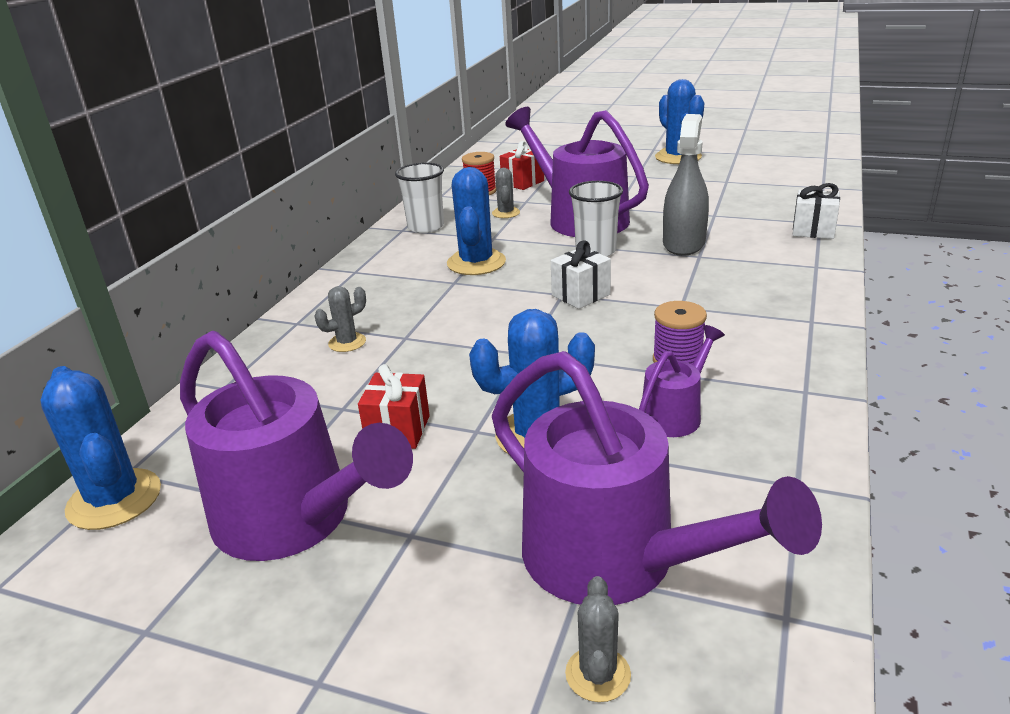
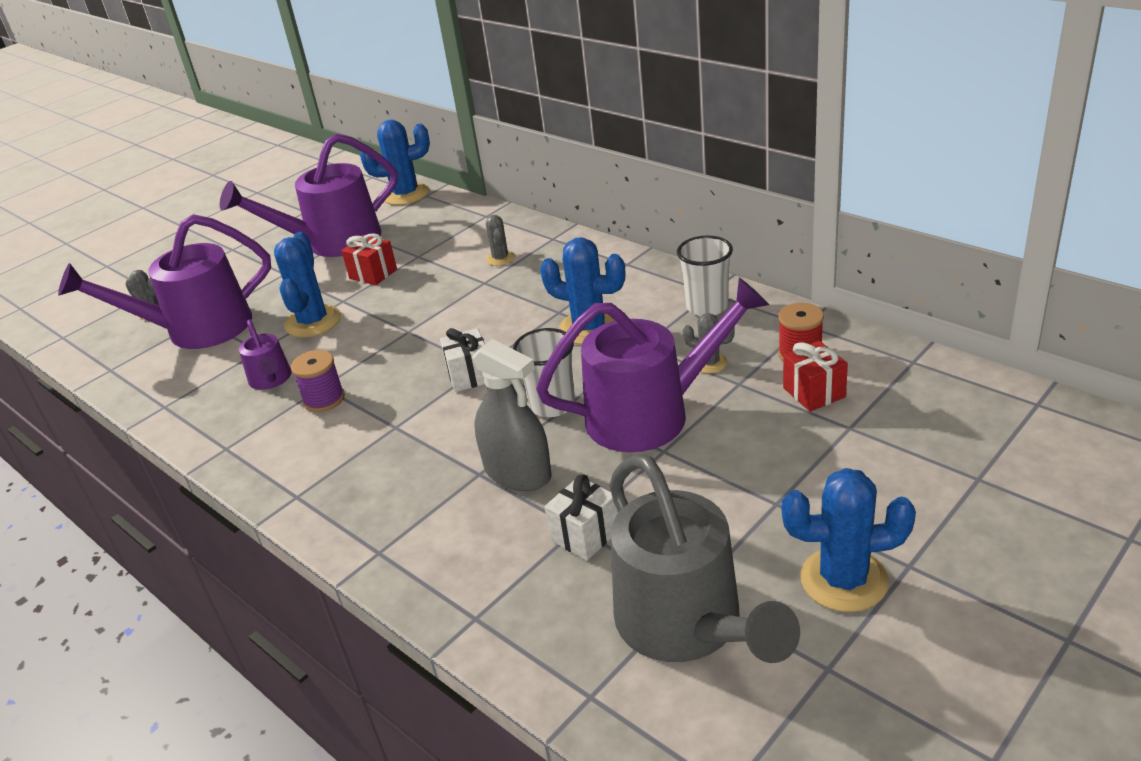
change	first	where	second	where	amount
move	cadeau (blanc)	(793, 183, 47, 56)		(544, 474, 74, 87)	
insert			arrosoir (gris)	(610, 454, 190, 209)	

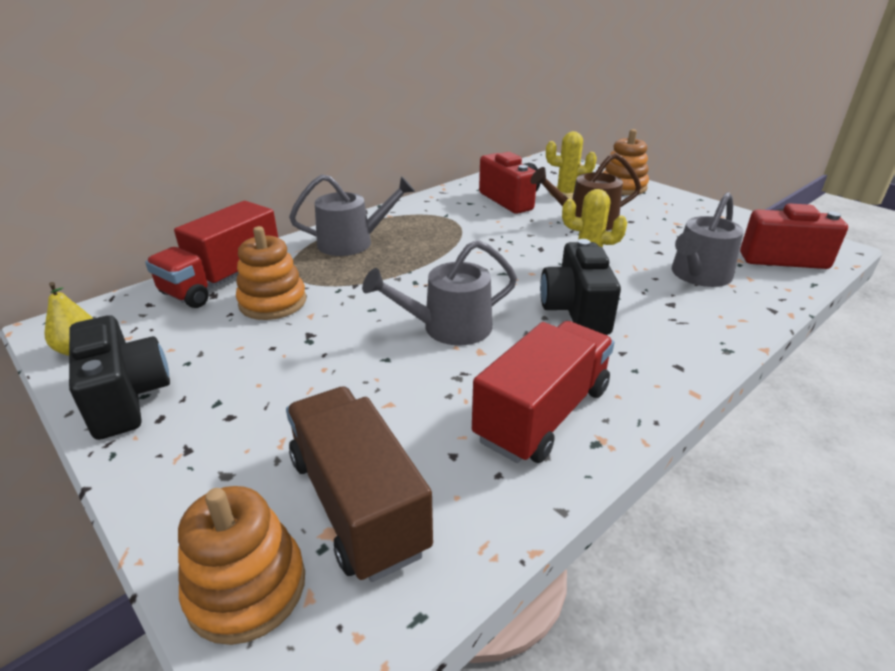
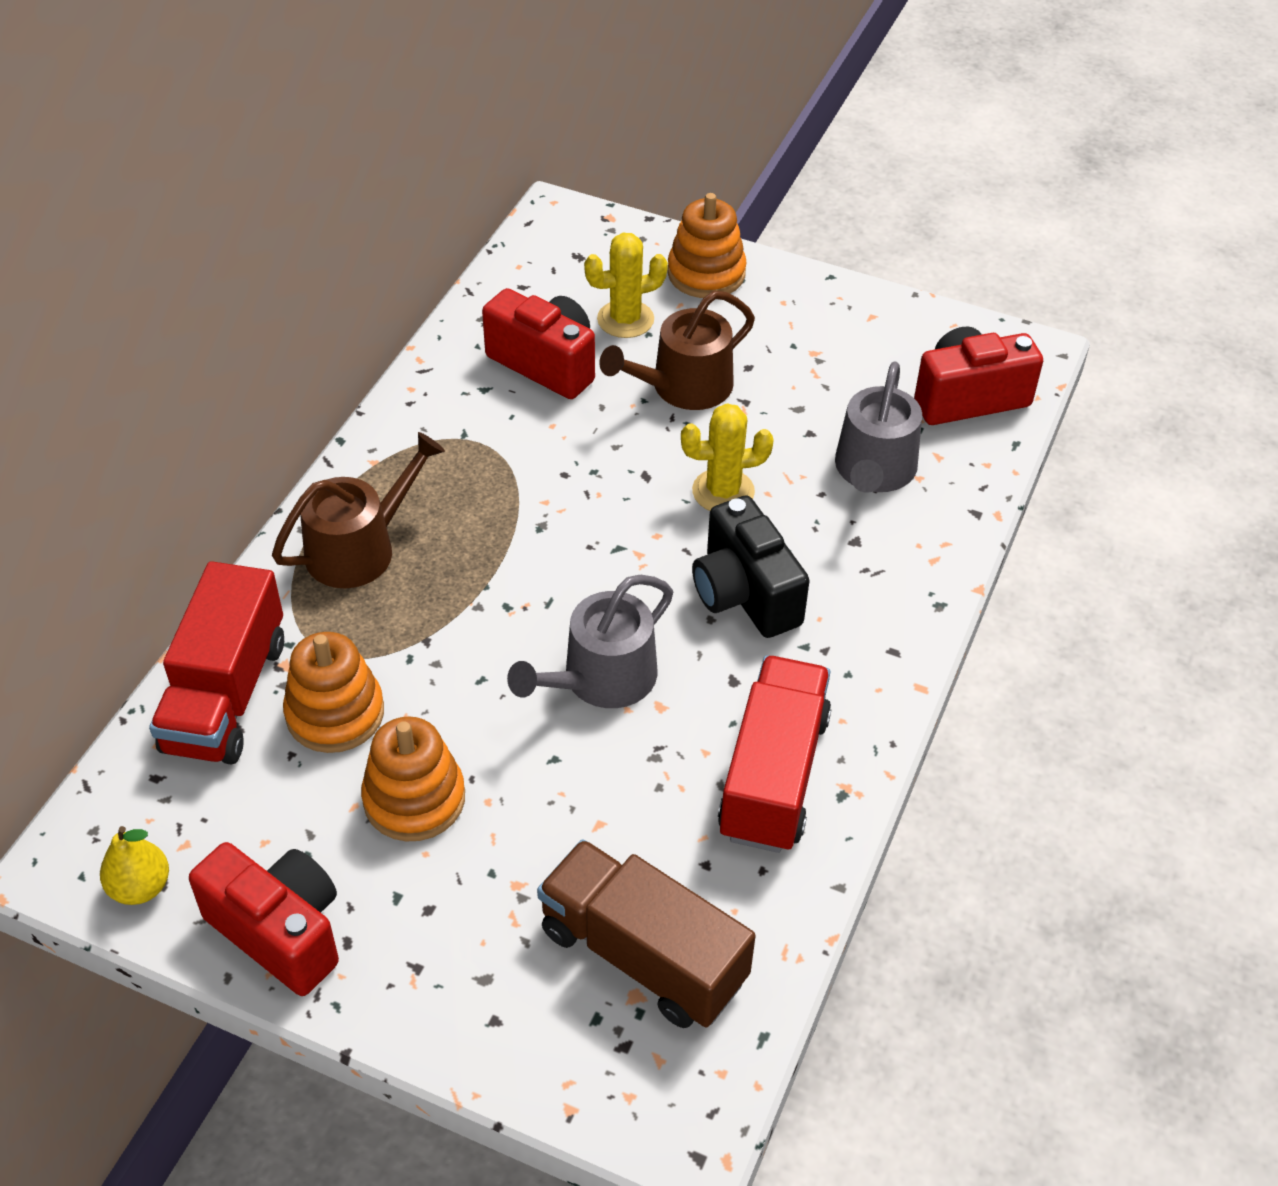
change	first	where	second	where	amount
recolor	appareil photo (noir)	(69, 315, 101, 125)	appareil photo (rouge)	(189, 842, 150, 154)	
move	jouet à empiler (orange)	(178, 486, 127, 159)		(361, 717, 104, 124)	
recolor	arrosoir (gris)	(289, 174, 126, 82)	arrosoir (marron)	(272, 432, 173, 156)	

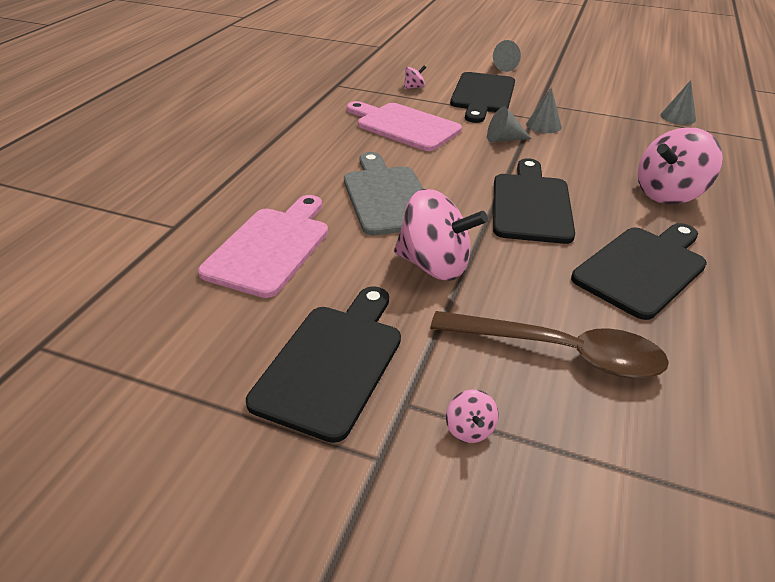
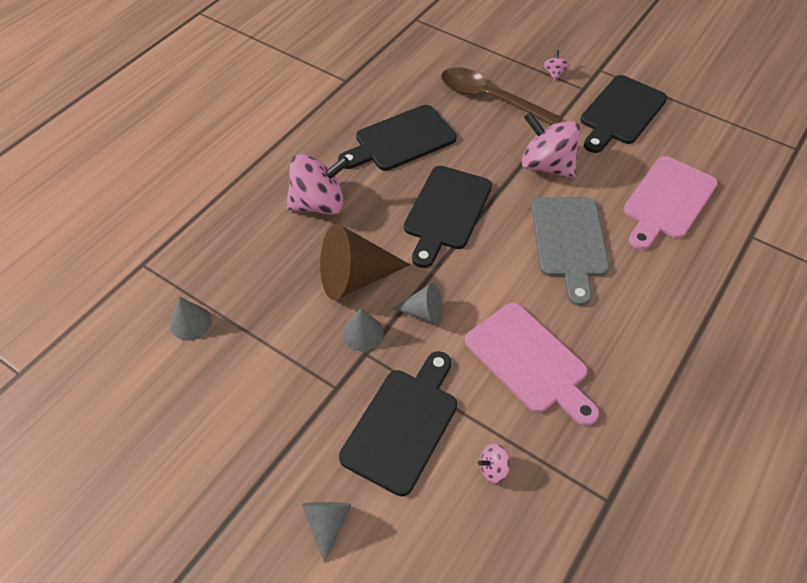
change	first	where	second	where	amount
insert			cône (marron)	(320, 224, 90, 76)	

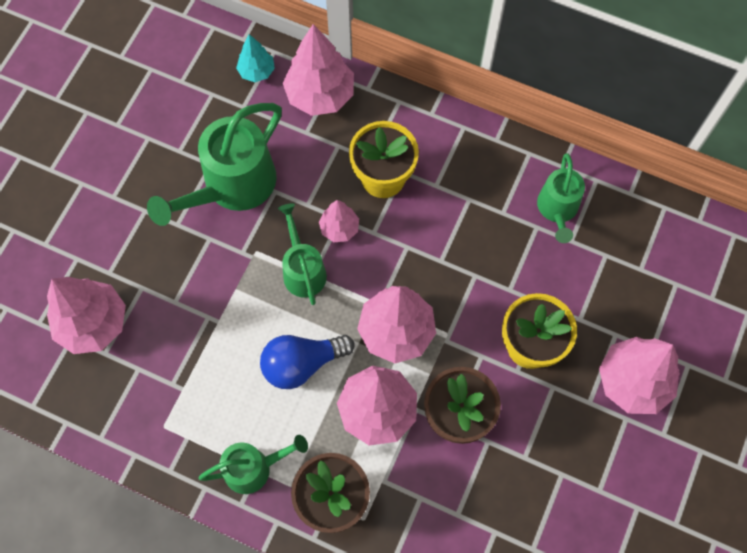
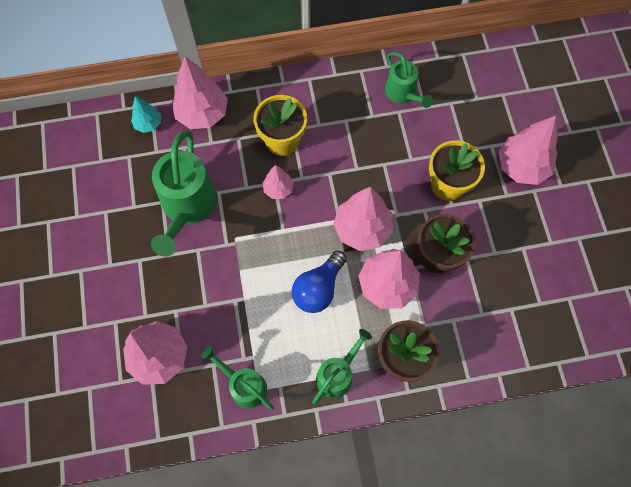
change	first	where	second	where	amount
move	arrosoir (vert)	(278, 203, 49, 102)		(201, 346, 73, 64)	

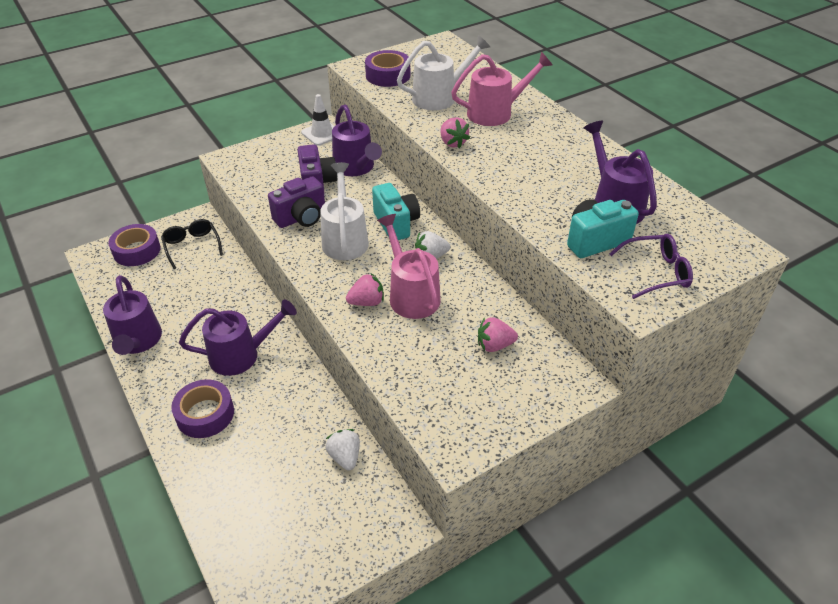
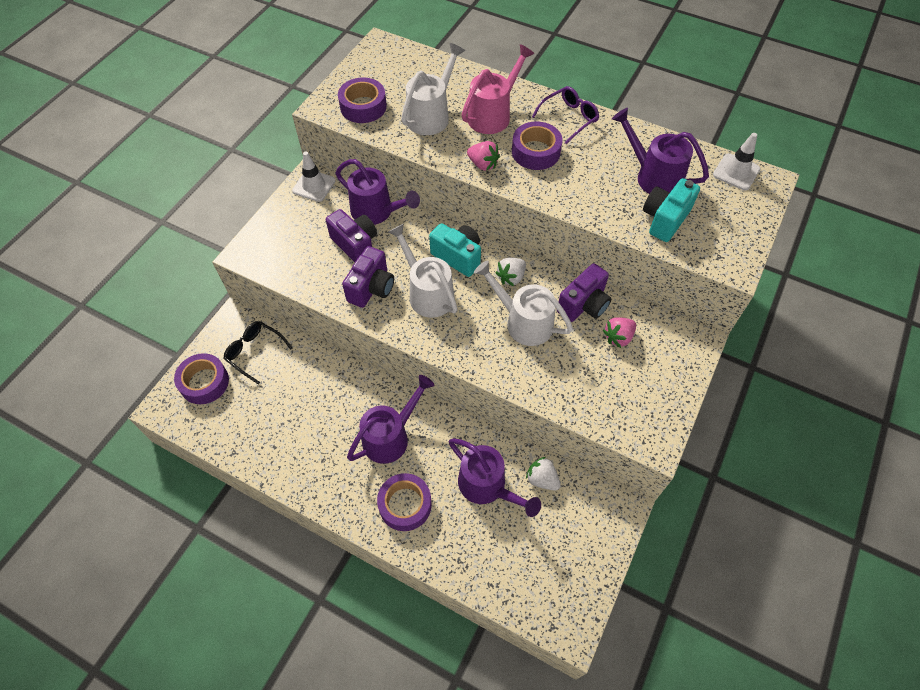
change	first	where	second	where	amount
move	arrosoir (violet)	(103, 275, 59, 80)		(449, 438, 92, 79)	
delete	fraise (rose)	(346, 273, 38, 33)			
recolor	arrosoir (rose)	(377, 214, 64, 105)	arrosoir (blanc)	(474, 260, 99, 86)	
move	lunettes (violet)	(609, 234, 84, 65)		(532, 86, 67, 58)	
insert			ruban adhésif (violet)	(512, 121, 51, 49)	
insert			appareil photo (violet)	(557, 263, 54, 59)	
insert			cône de chantier (blanc)	(713, 133, 47, 57)	

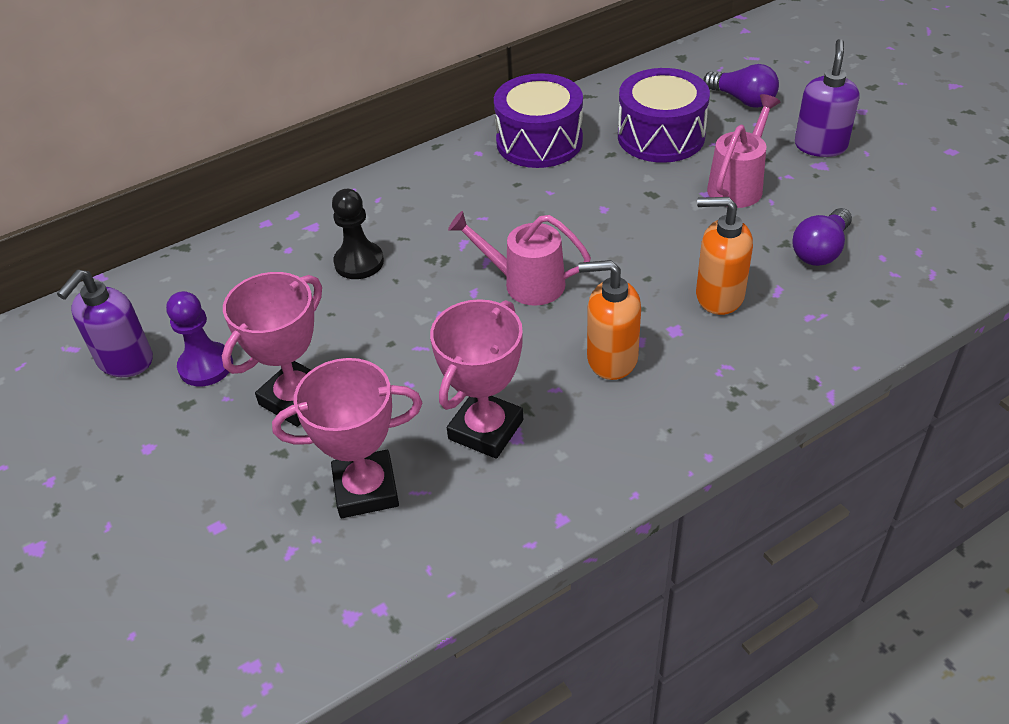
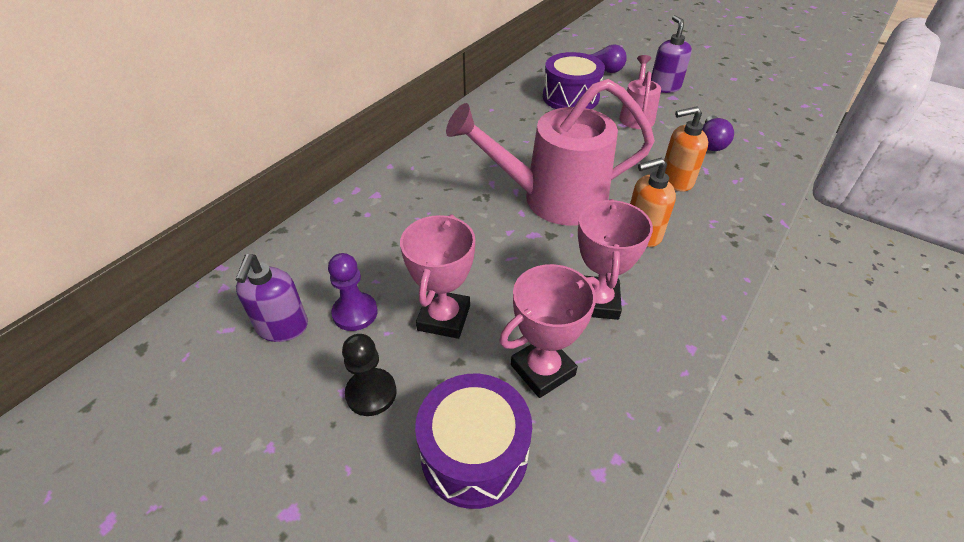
change	first	where	second	where	amount
move	pion (noir)	(332, 189, 52, 90)		(342, 334, 55, 82)	
resize	arrosoir (rose)	(448, 211, 143, 95)		(446, 79, 209, 147)	x1.95
move	tambour (violet)	(494, 73, 89, 95)		(415, 374, 117, 135)	

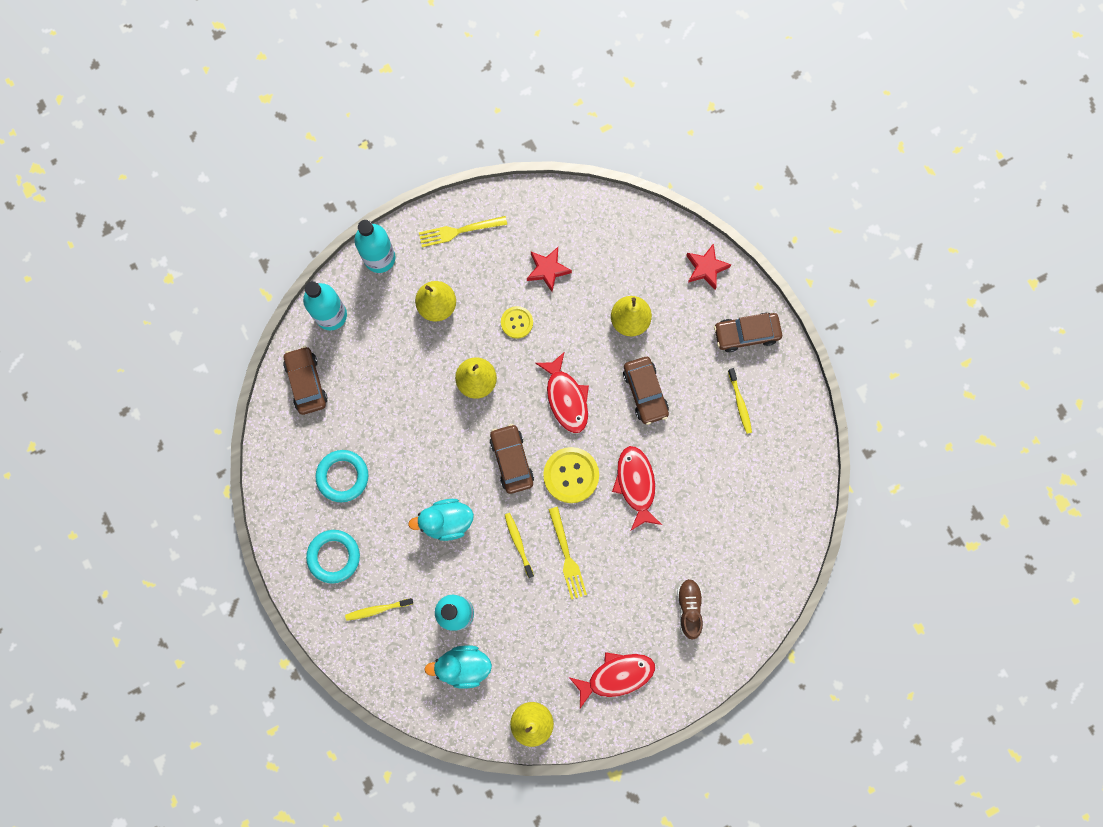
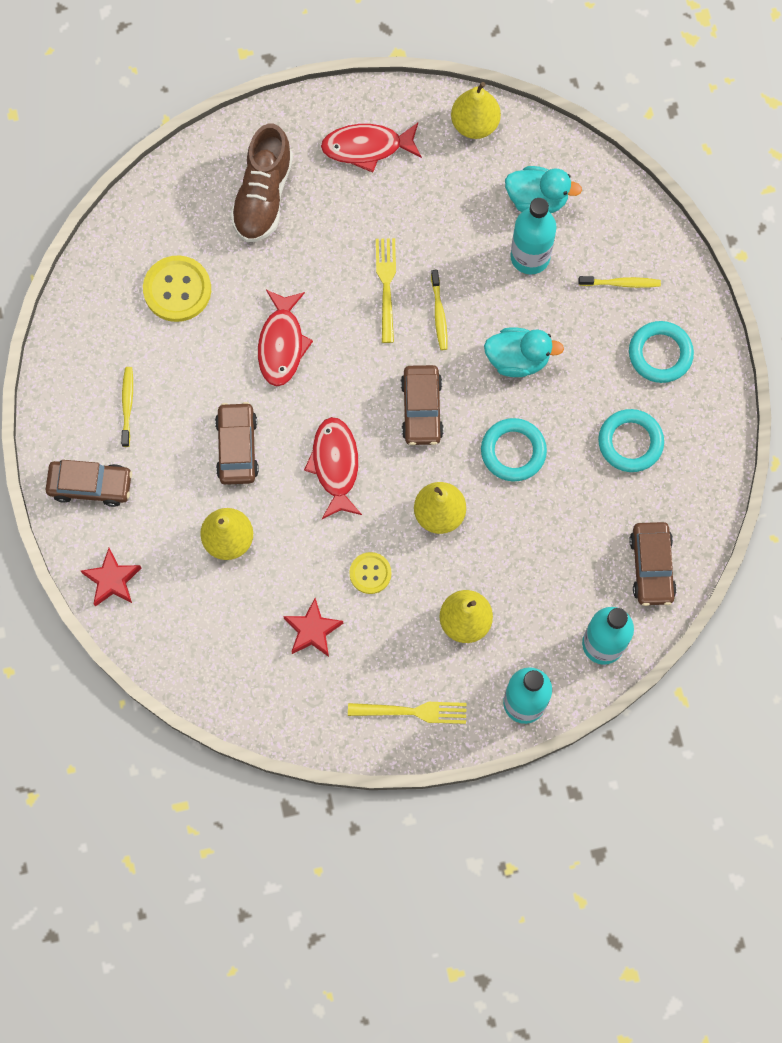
change	first	where	second	where	amount
move	bouton (jaune)	(543, 447, 56, 56)		(143, 255, 68, 67)	
resize	chaussure (marron)	(677, 579, 26, 61)		(230, 123, 63, 119)	x1.65
insert			anneau (turquoise)	(481, 418, 66, 63)	

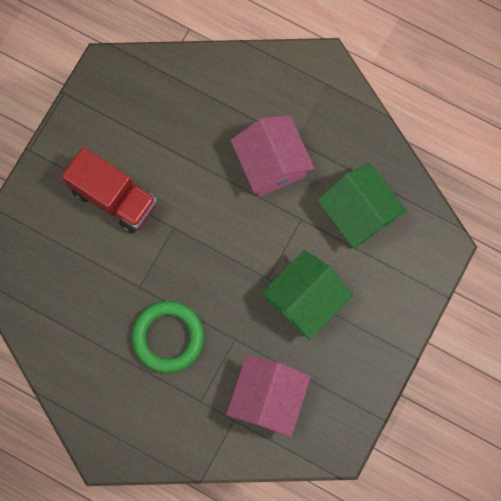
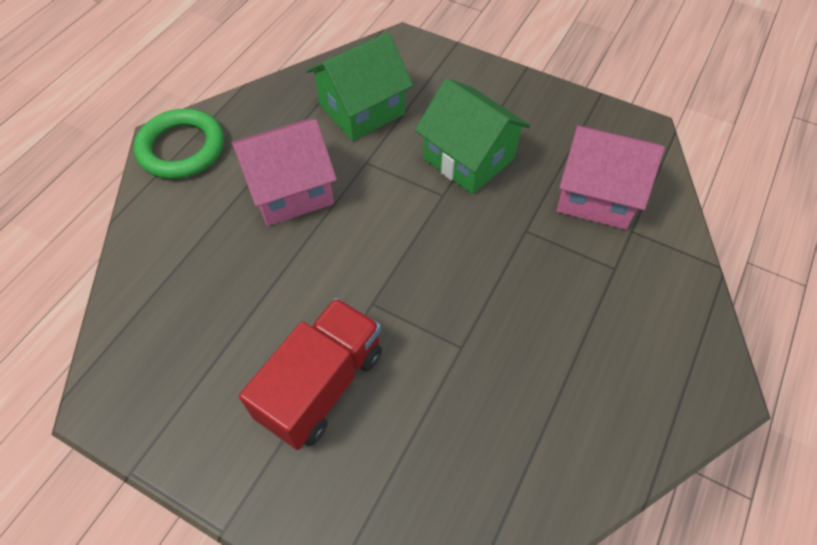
change	first	where	second	where	amount
move	anneau (vert)	(132, 301, 72, 72)		(134, 108, 90, 71)	

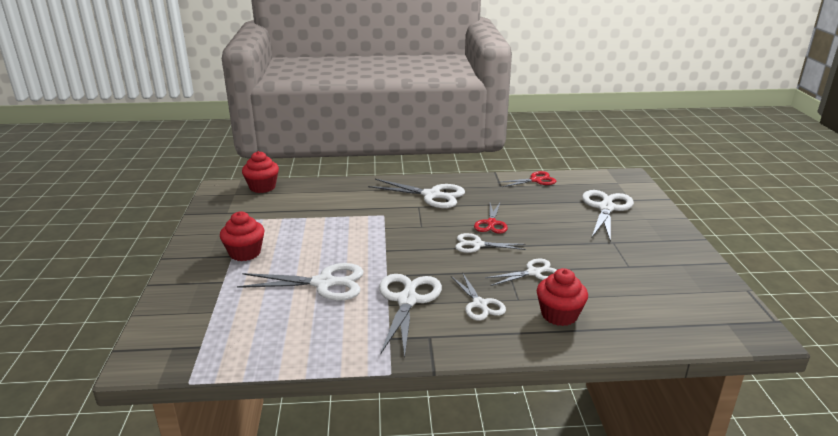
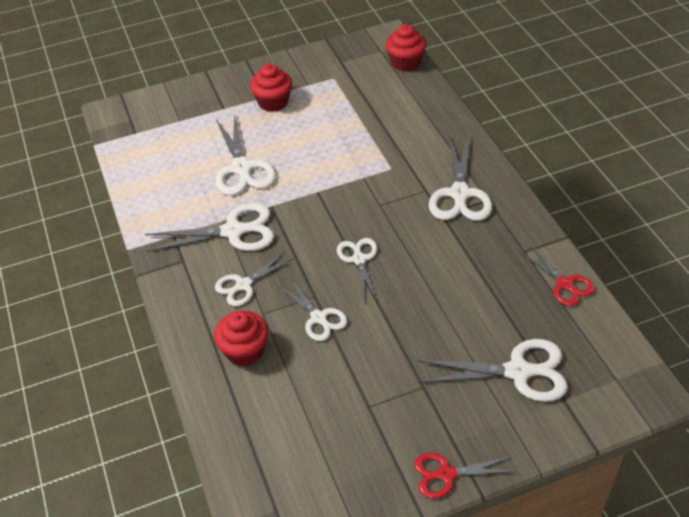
change	first	where	second	where	amount
move	ciseaux (rouge)	(474, 203, 34, 31)		(414, 453, 102, 46)	

